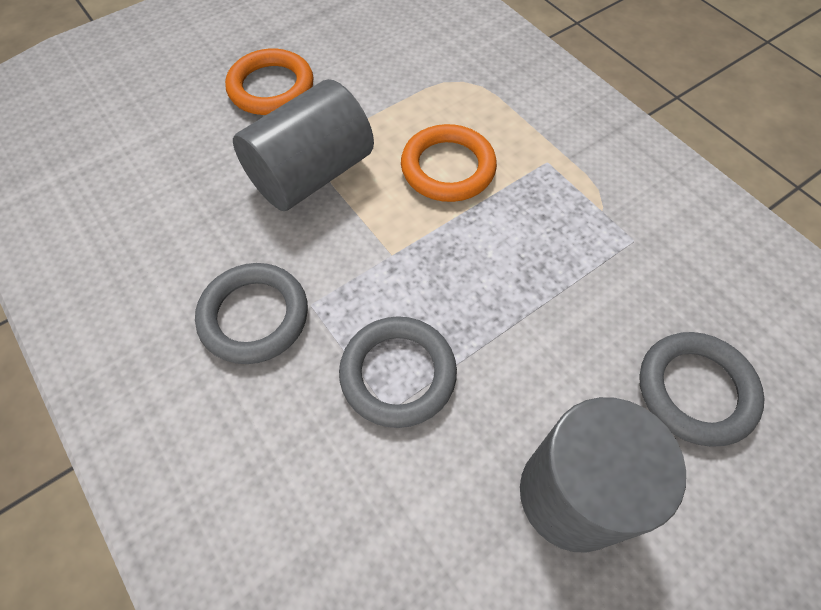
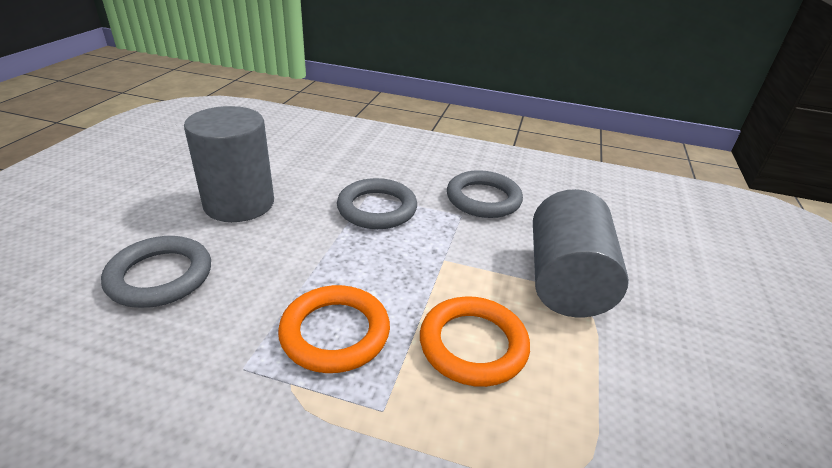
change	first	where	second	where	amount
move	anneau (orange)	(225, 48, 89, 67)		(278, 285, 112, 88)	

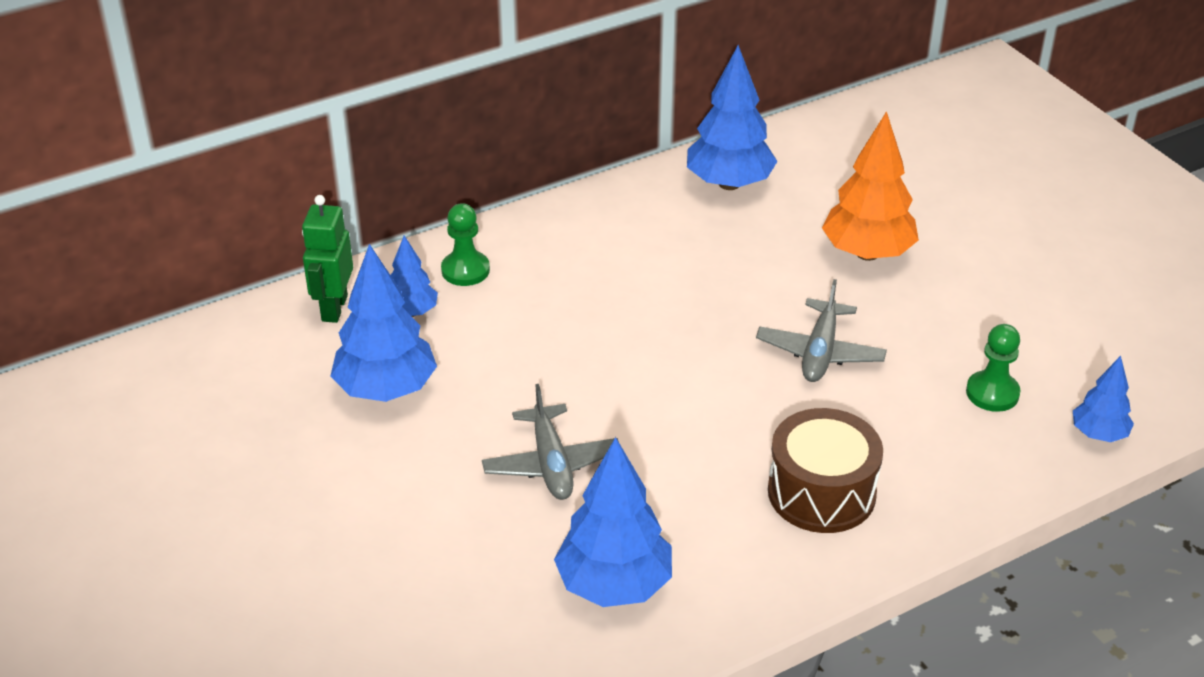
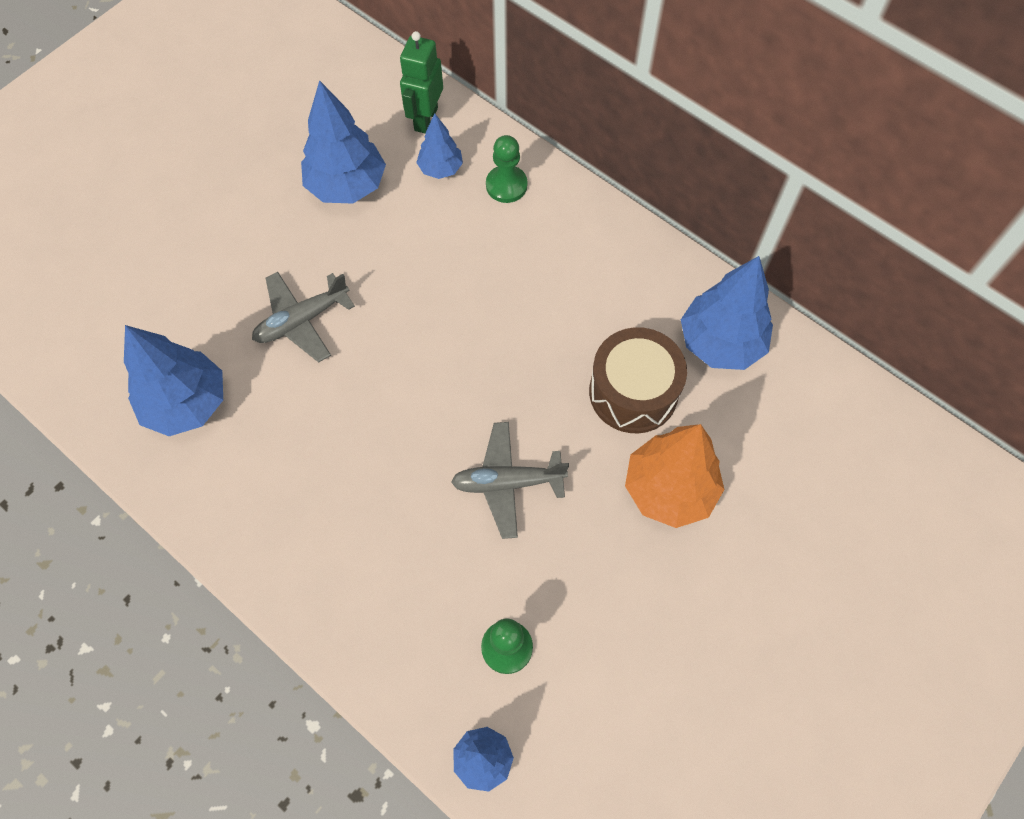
change	first	where	second	where	amount
rotate	robot (vert)	(302, 195, 51, 128)		(400, 31, 43, 103)	60 degrees counterclockwise
move	tambour (marron)	(768, 408, 115, 125)		(589, 327, 98, 106)	

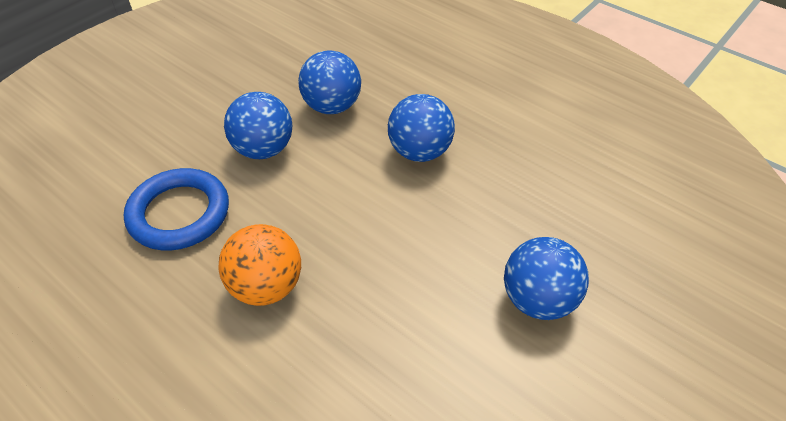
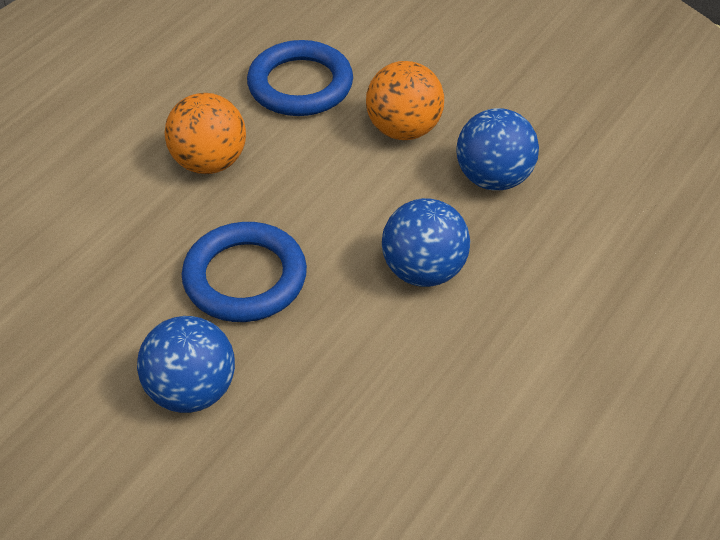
change	first	where	second	where	amount
recolor	balle (bleu)	(224, 92, 68, 67)	balle (orange)	(366, 61, 78, 79)	
insert			anneau (bleu)	(182, 222, 125, 100)	

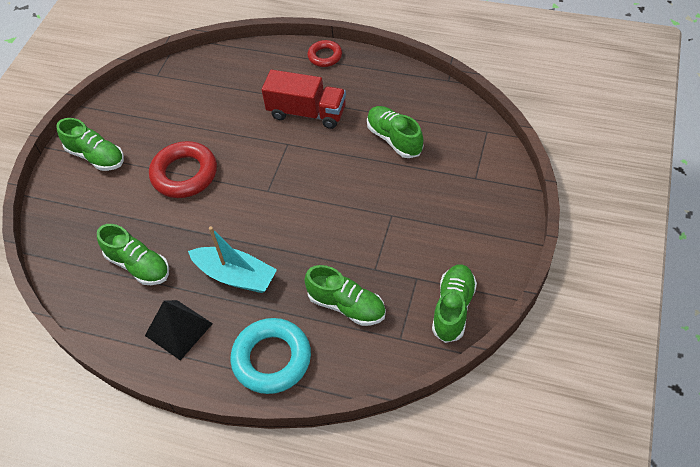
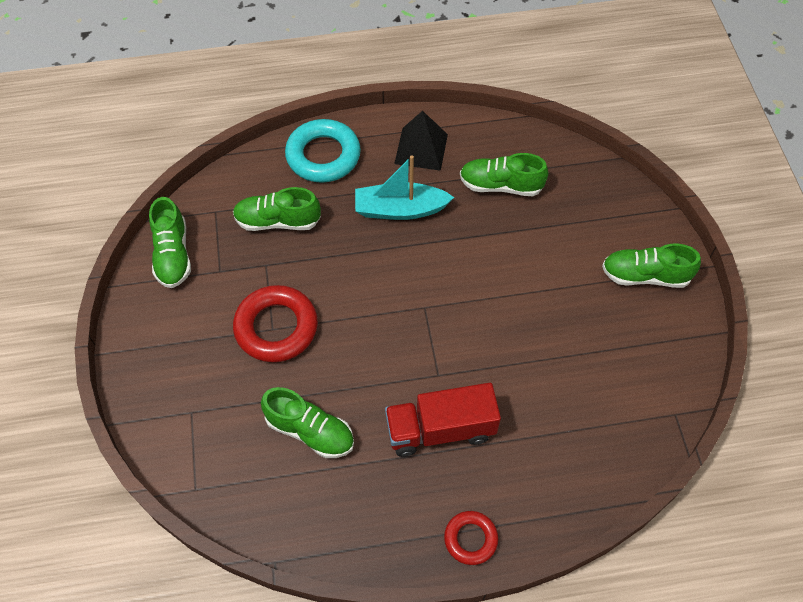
change	first	where	second	where	amount
move	anneau (rouge)	(149, 141, 68, 57)		(233, 285, 85, 77)	

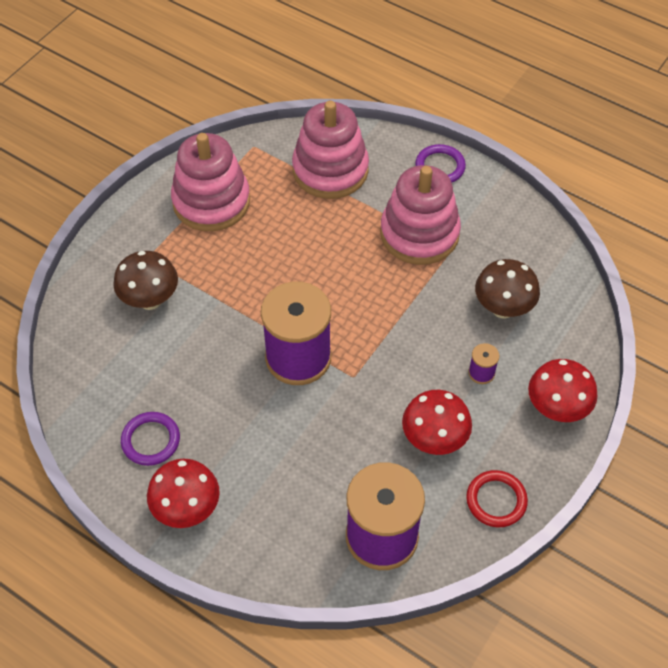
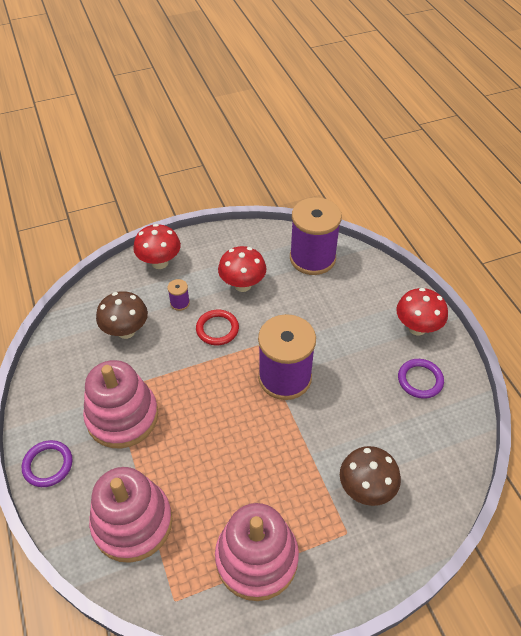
change	first	where	second	where	amount
move	anneau (rouge)	(466, 470, 62, 57)		(196, 309, 43, 36)	

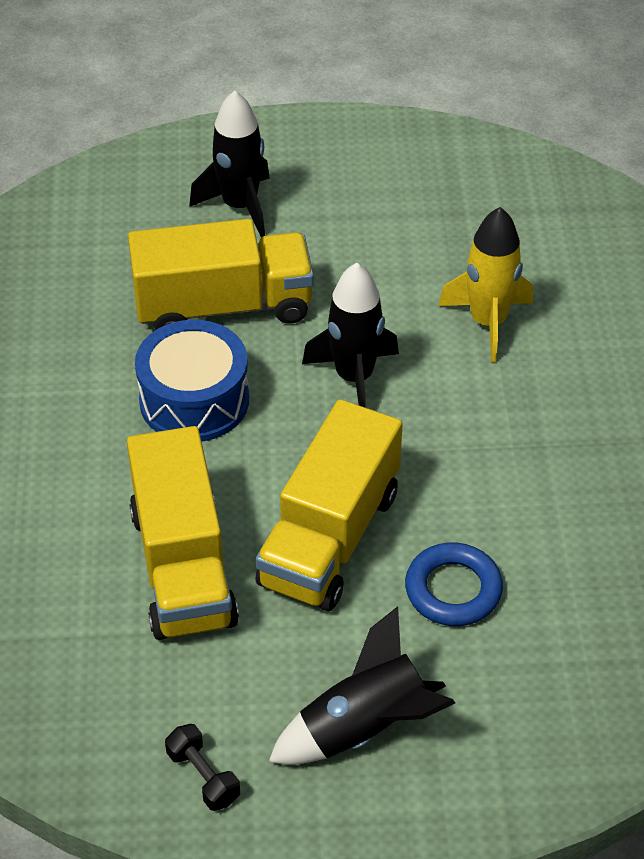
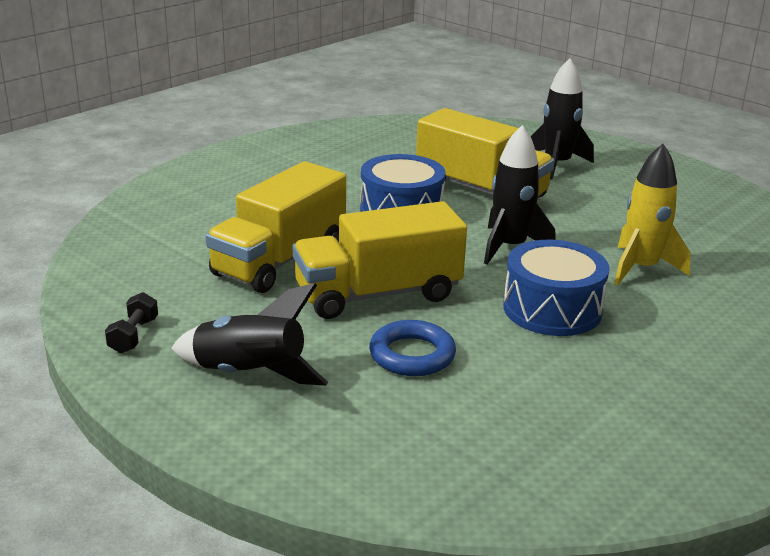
change	first	where	second	where	amount
insert			tambour (bleu)	(503, 240, 106, 96)	

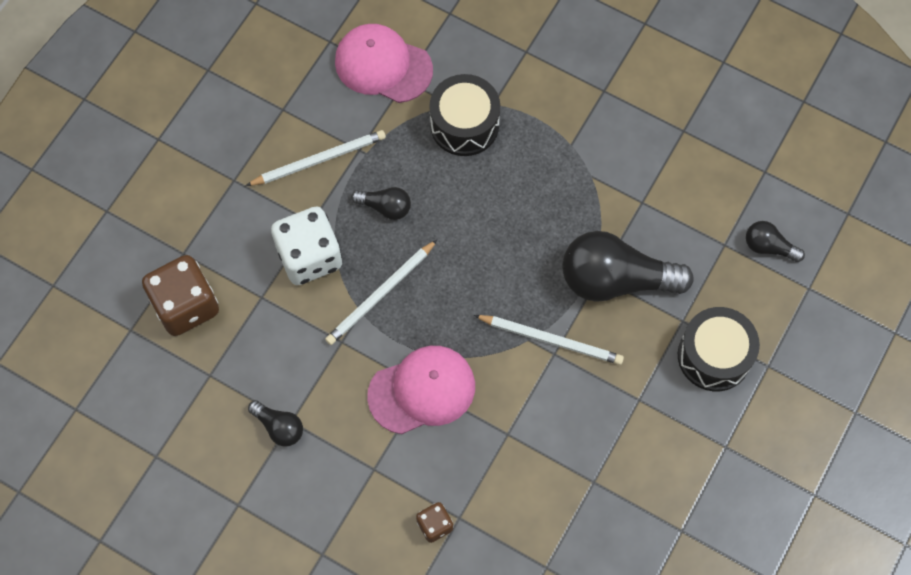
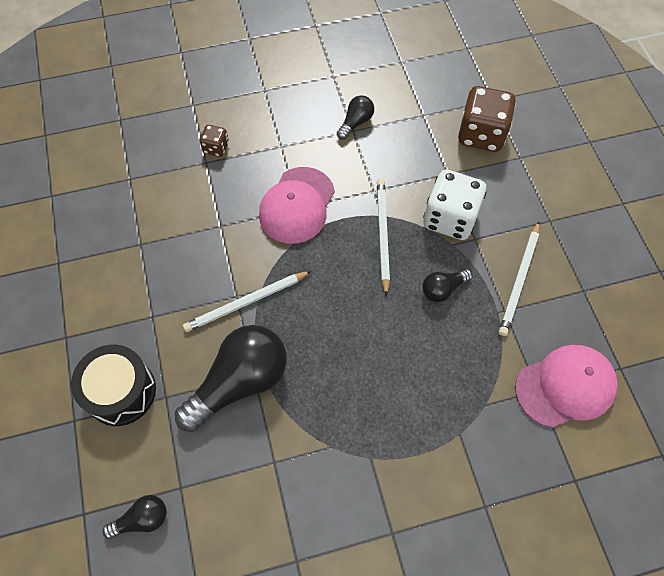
change	first	where	second	where	amount
rotate	ampoule (noir)	(248, 400, 55, 47)		(337, 95, 37, 45)	135 degrees clockwise
delete	tambour (noir)	(429, 74, 71, 82)			

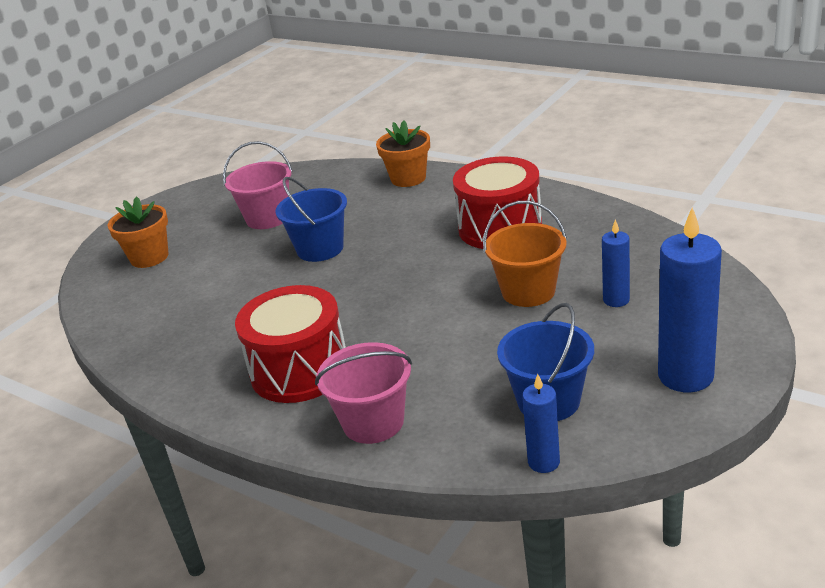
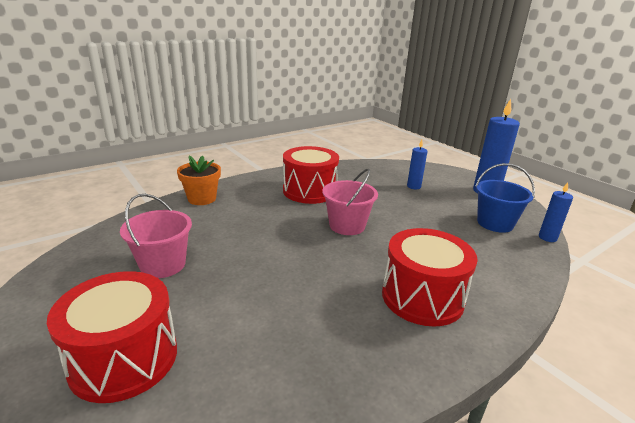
change	first	where	second	where	amount
replace	pot de fleurs (orange)	(107, 196, 62, 72)	tambour (rouge)	(47, 271, 130, 132)	
delete	seau (bleu)	(276, 177, 71, 85)			
move	seau (rose)	(315, 342, 97, 102)		(322, 168, 56, 67)	
delete	seau (orange)	(483, 201, 84, 106)			

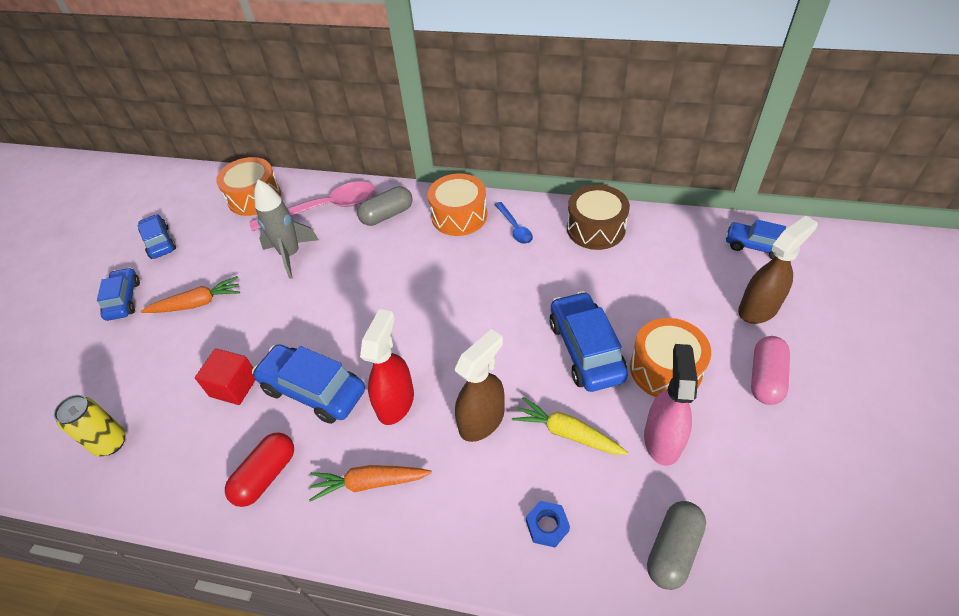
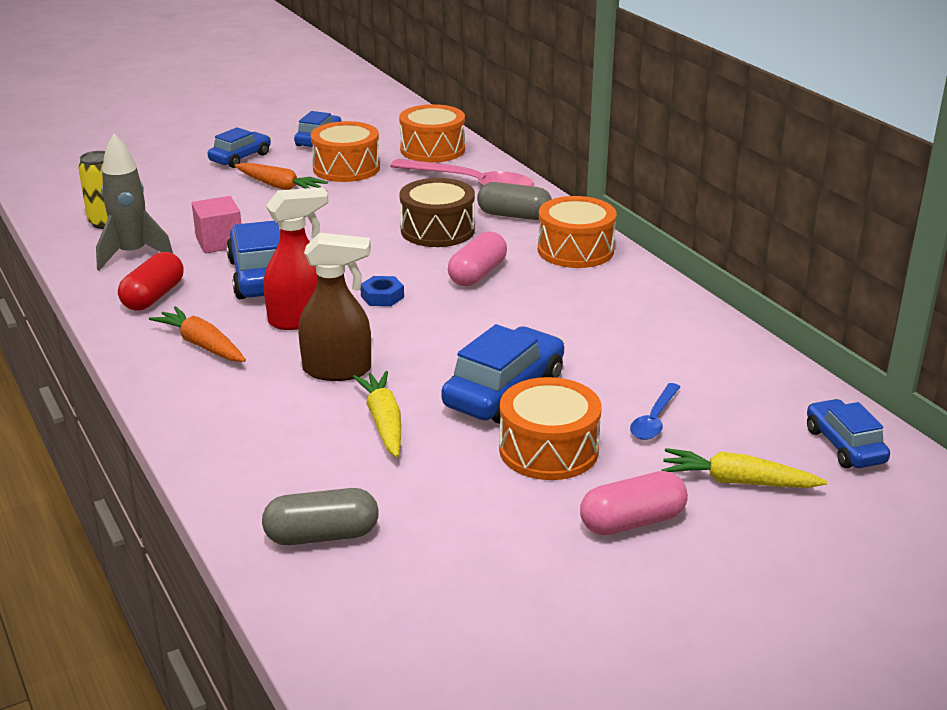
change	first	where	second	where	amount
recolor	cube (rouge)	(195, 348, 60, 57)	cube (rose)	(192, 196, 49, 57)	
rotate	gélule (rouge)	(225, 432, 69, 75)		(118, 252, 66, 58)	60 degrees counterclockwise
move	fusée (gris)	(254, 179, 65, 100)		(96, 134, 77, 137)	
move	cuillère (bleu)	(495, 202, 38, 42)		(630, 383, 50, 57)	
move	écrou (bleu)	(526, 501, 44, 46)		(361, 276, 43, 30)	
move	tambour (marron)	(567, 185, 63, 65)		(399, 178, 76, 69)	
delete	vaporisateur (rose)	(644, 344, 54, 122)			
replace	vaporisateur (marron)	(738, 216, 79, 108)	carotte (jaune)	(661, 448, 167, 40)	
insert			tambour (orange)	(311, 121, 69, 61)	
insert			gélule (rose)	(448, 231, 59, 55)	

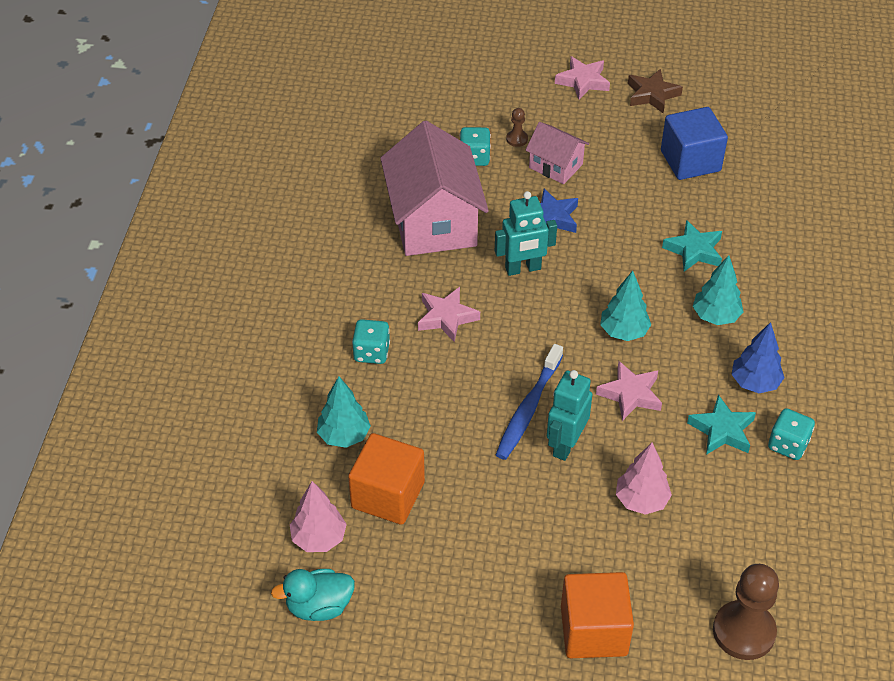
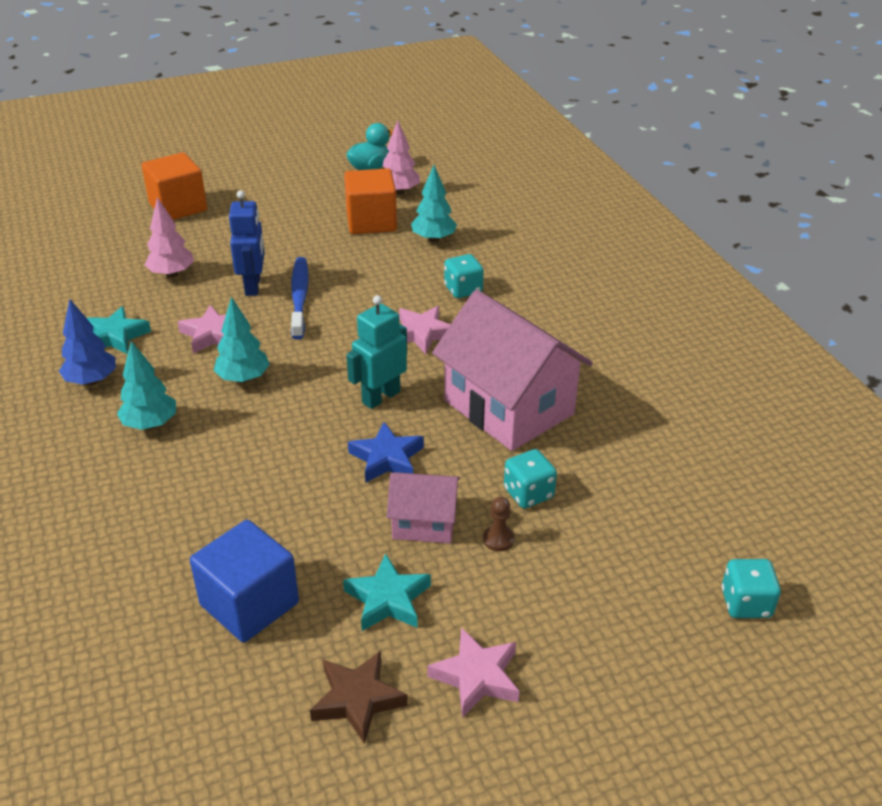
change	first	where	second	where	amount
recolor	robot (turquoise)	(547, 370, 45, 91)	robot (bleu)	(229, 190, 36, 106)	
move	étoile (turquoise)	(662, 220, 60, 52)		(343, 554, 88, 77)	
delete	pion (marron)	(713, 564, 66, 96)			
move	dé (turquoise)	(768, 408, 47, 52)		(722, 559, 59, 59)	

